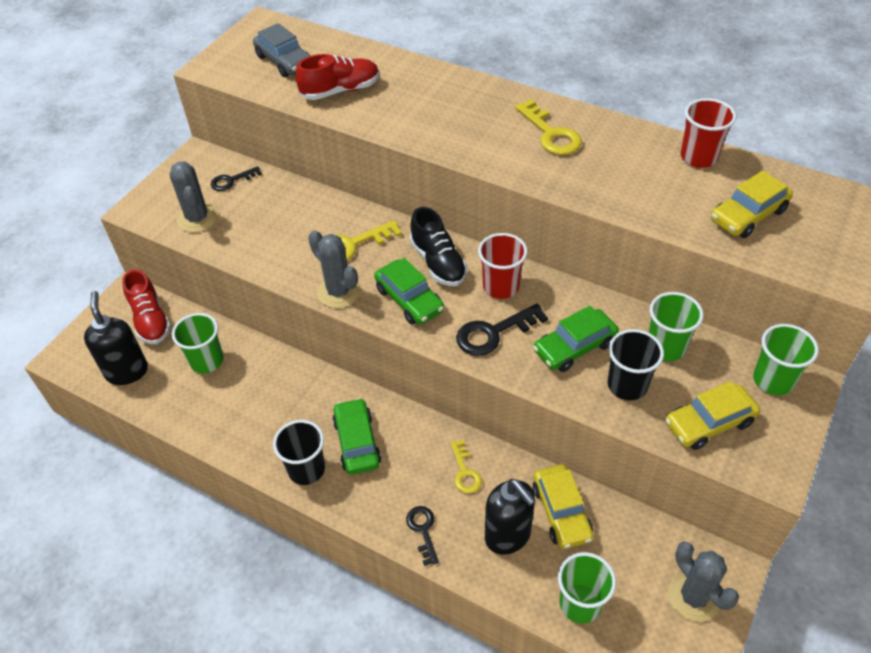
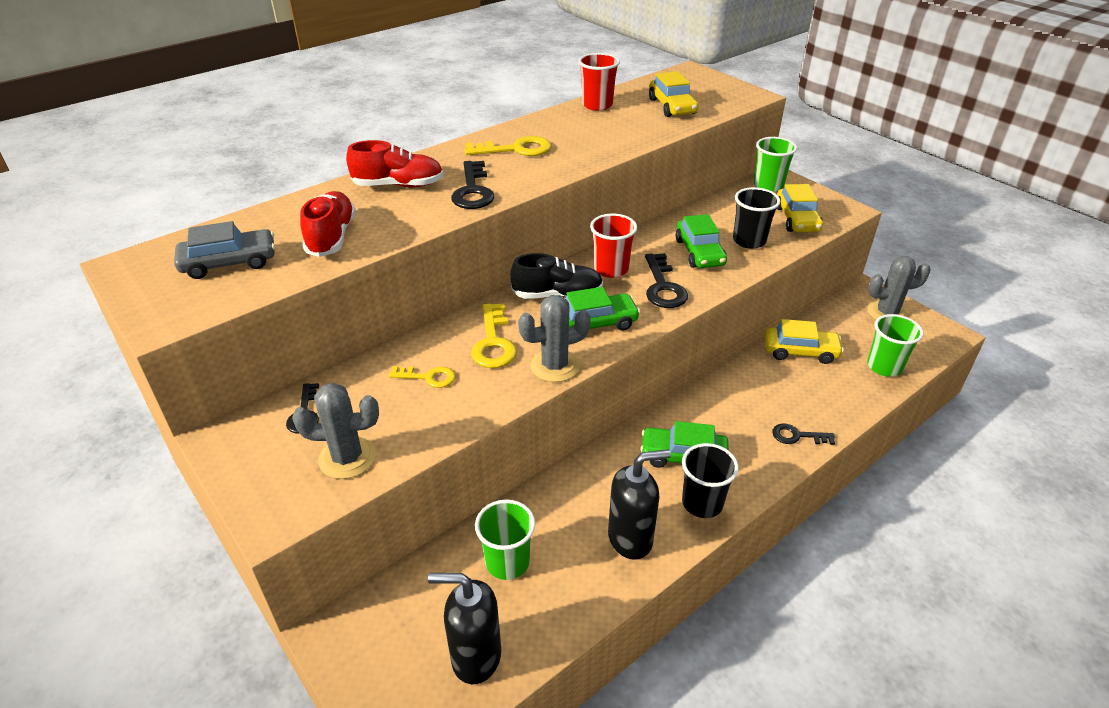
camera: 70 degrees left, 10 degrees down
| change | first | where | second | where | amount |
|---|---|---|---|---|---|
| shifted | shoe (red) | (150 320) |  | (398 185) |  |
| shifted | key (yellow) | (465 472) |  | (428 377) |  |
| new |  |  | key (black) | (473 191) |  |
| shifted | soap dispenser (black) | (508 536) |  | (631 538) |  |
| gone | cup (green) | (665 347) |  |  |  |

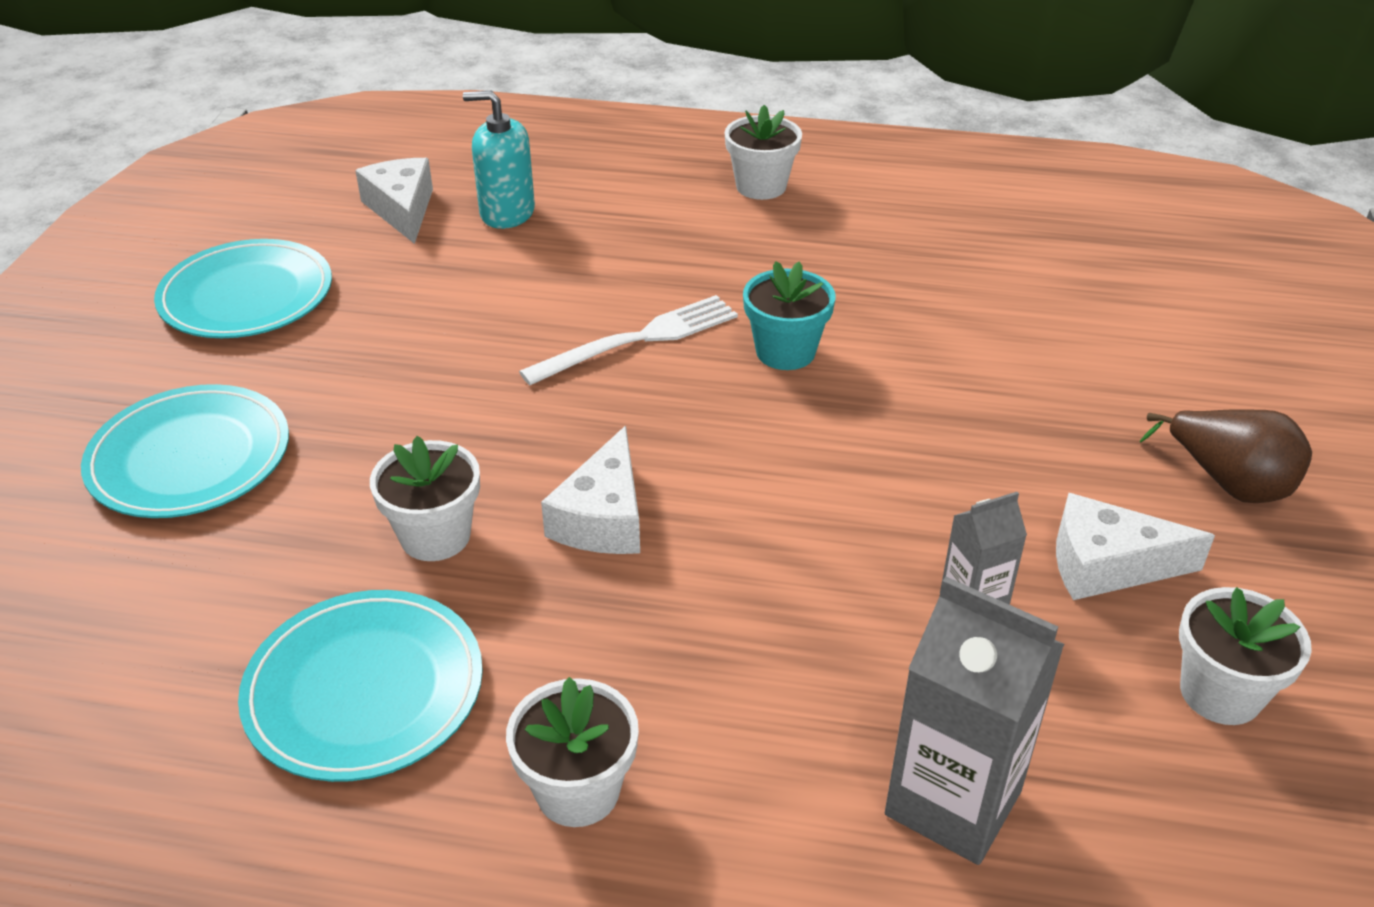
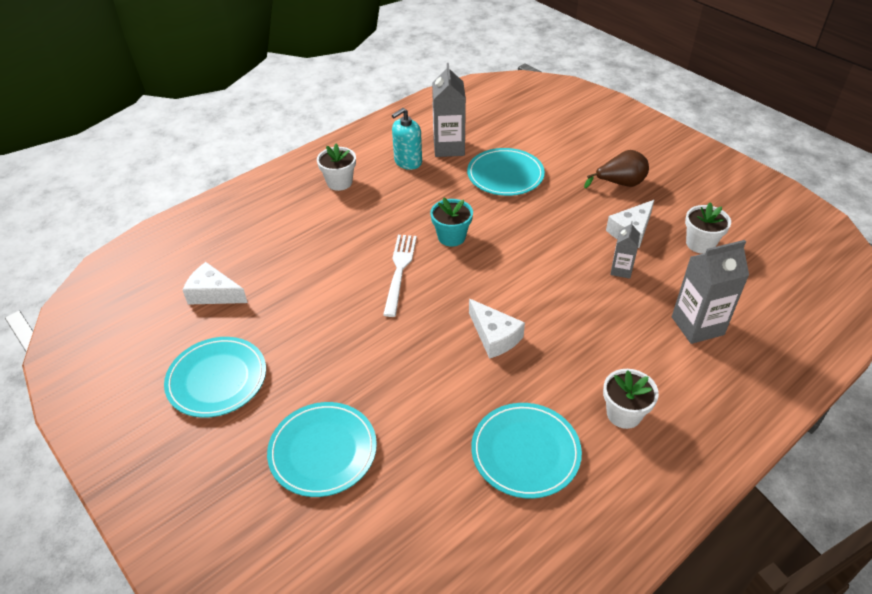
camera: 50 degrees left, 5 degrees up
| change | first | where | second | where | amount |
|---|---|---|---|---|---|
| shifted | soap dispenser (turquoise) | (507 213) |  | (408 161) |  |
| new |  |  | carton (grey) | (449 148) |  |
| new |  |  | plate (turquoise) | (505 175) |  |
| gone | flower pot (white) | (435 536) |  |  |  |

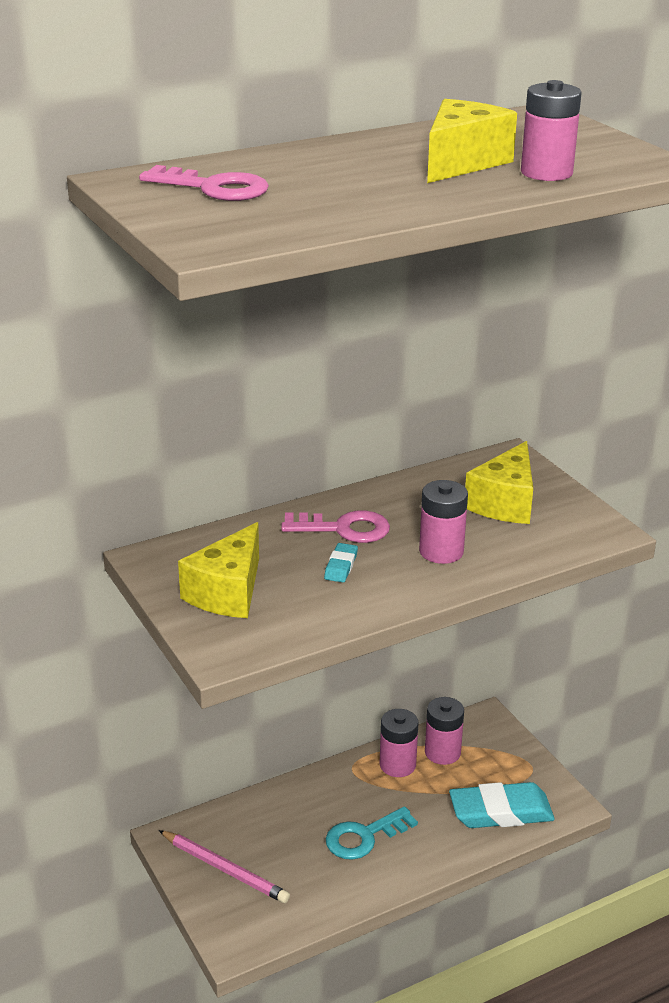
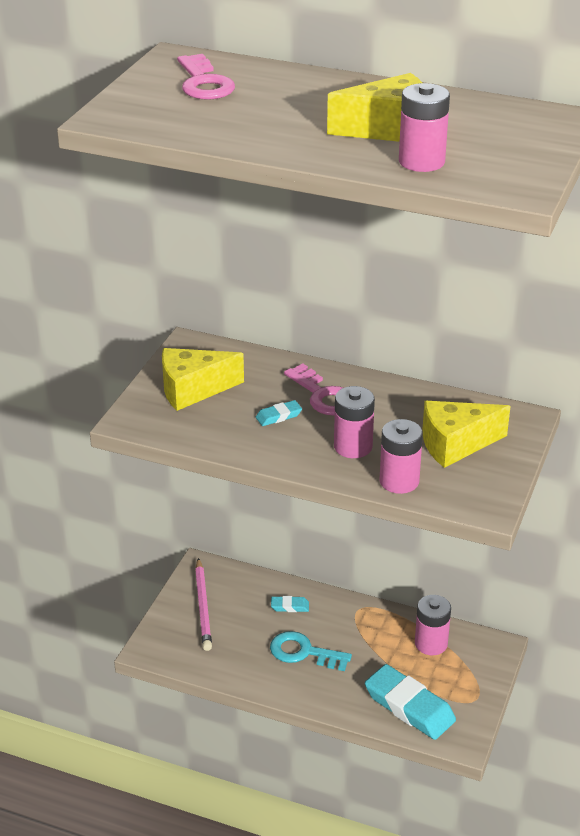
camera: 50 degrees right, 5 degrees up
| change | first | where | second | where | amount |
|---|---|---|---|---|---|
| new |  |  | eraser (turquoise) | (290 606) |  |
| shifted | battery (pink) | (397 765) |  | (399 481) |  |

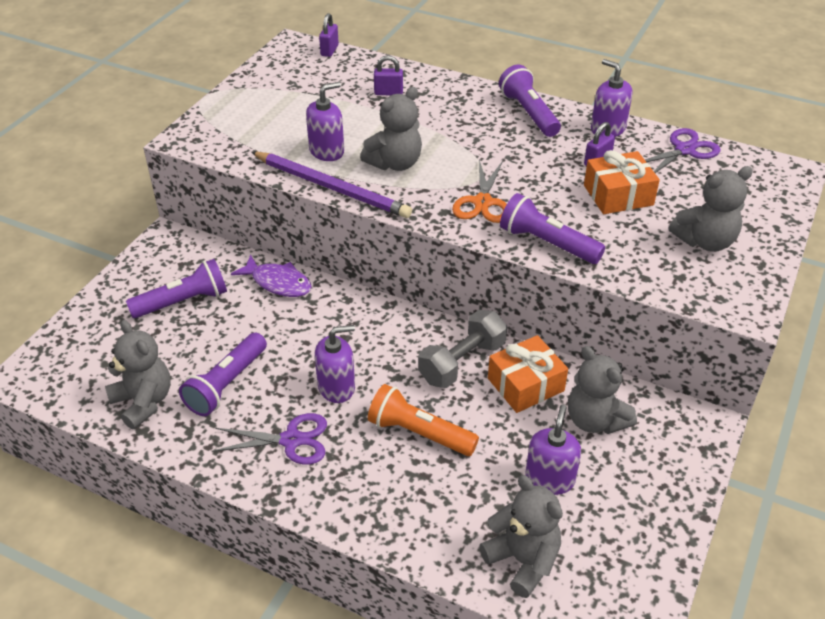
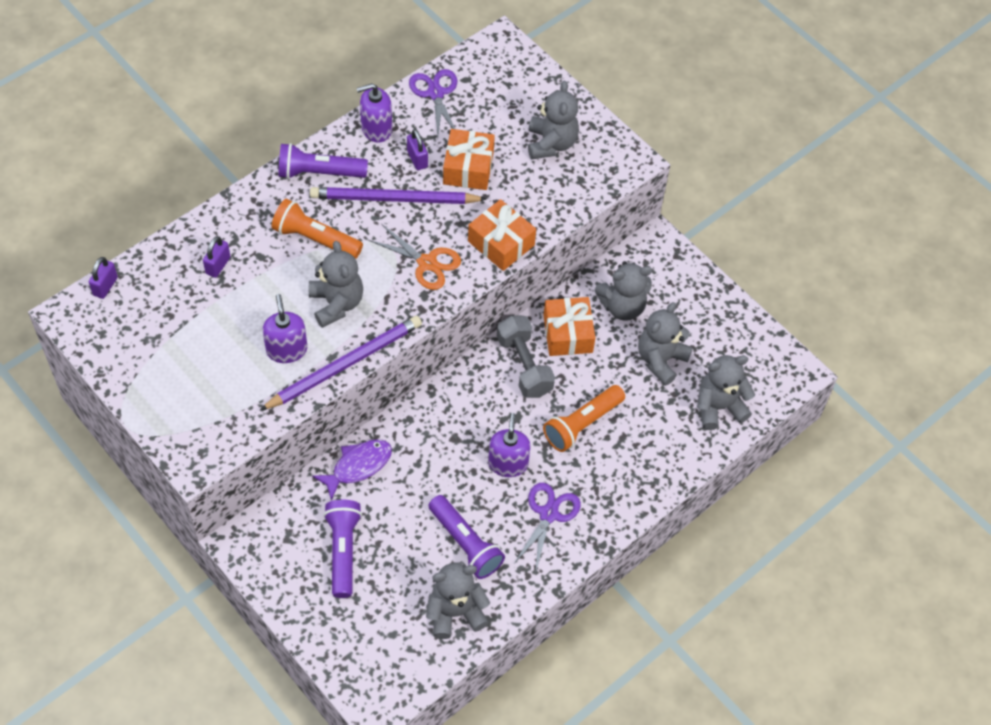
camera: 70 degrees left, 15 degrees up
| change | first | where | second | where | amount |
|---|---|---|---|---|---|
| rotated | padlock (purple) | (329 50) |  | (105 286) | 75 degrees clockwise |
| new |  |  | flashlight (orange) | (315 239) |  |
| new |  |  | pencil (purple) | (394 199) |  |
| swapped | flashlight (purple) | (547 243) | gift (orange) | (501 243) |  |
| swapped | soap dispenser (purple) | (549 479) | teddy bear (grey) | (660 360) |  |

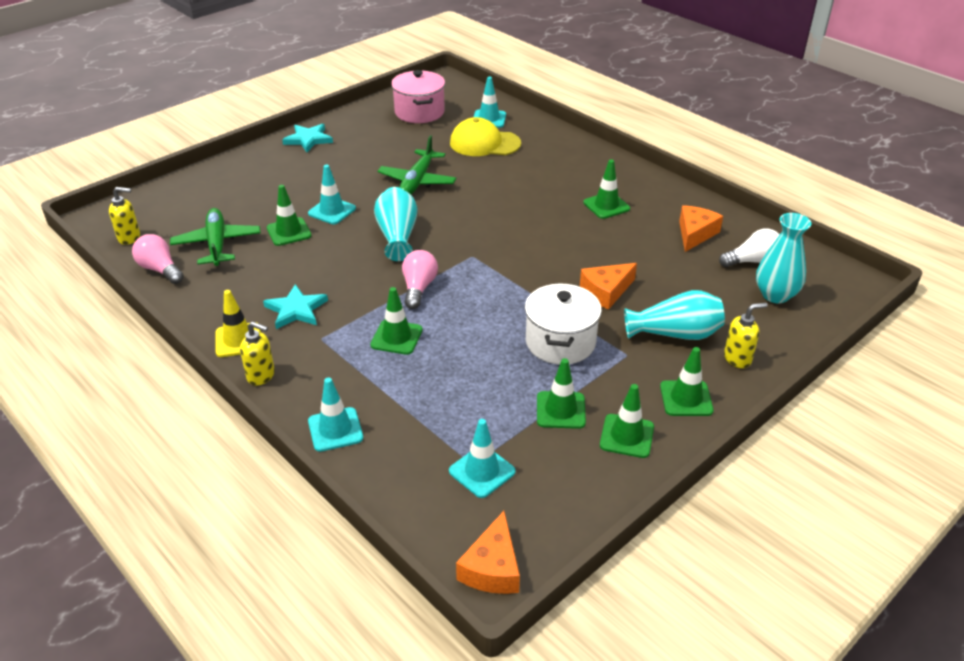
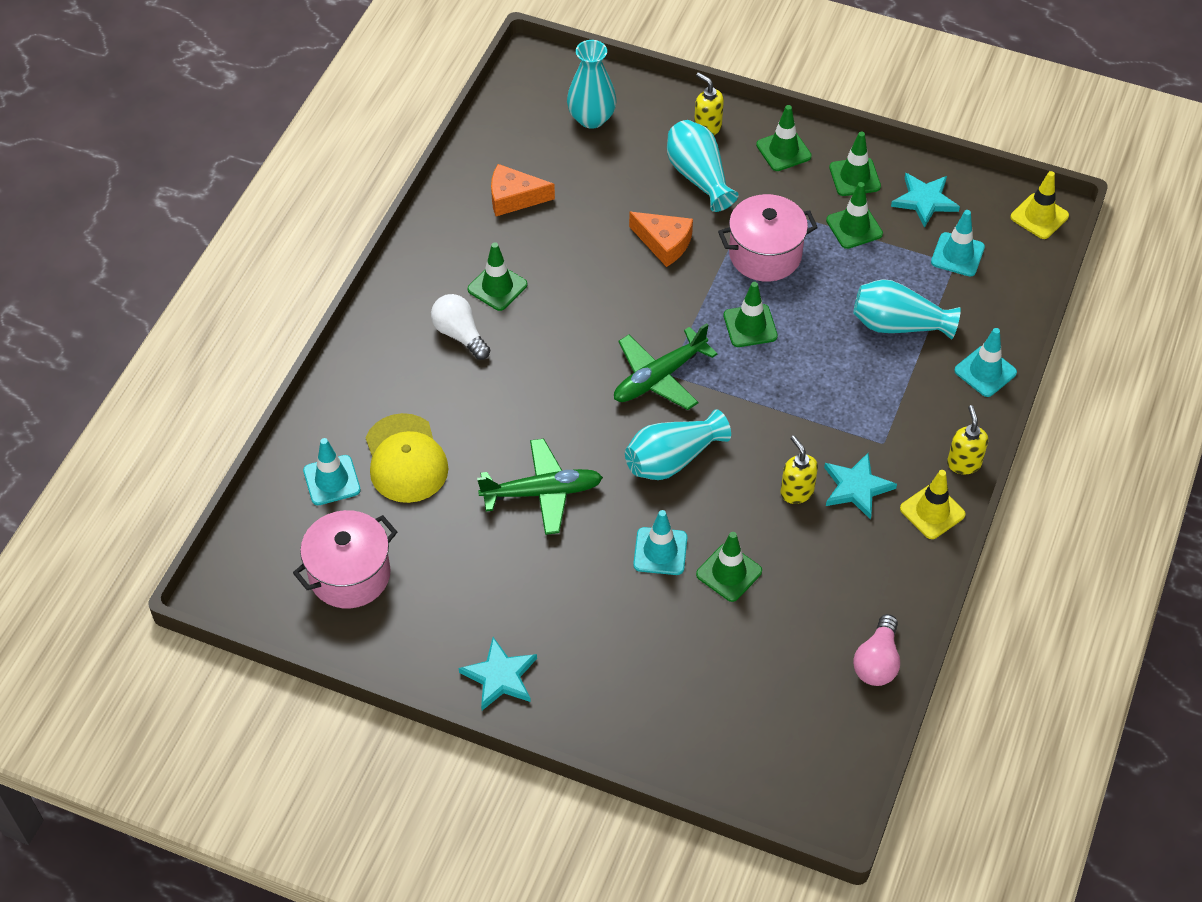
camera: 115 degrees left, 15 degrees up
| change | first | where | second | where | amount |
|---|---|---|---|---|---|
| shifted | light bulb (white) | (752 261) |  | (460 334) |  |
| shifted | plane (green) | (217 244) |  | (659 377) |  |
| repainted | pot (white) | (560 342) | pot (pink) | (765 254) |  |
| shifted | traffic cone (green) | (396 337) |  | (750 326) |  |
| shifted | soap dispenser (yellow) | (129 238) |  | (796 492) |  |
| new |  |  | vase (turquoise) | (898 325) |  |
| new |  |  | star (turquoise) | (924 201) |  |
| swapped | cheese (orange) | (492 568) | traffic cone (yellow) | (1039 216) |  |
| gone | light bulb (pink) | (418 288) |  |  |  |

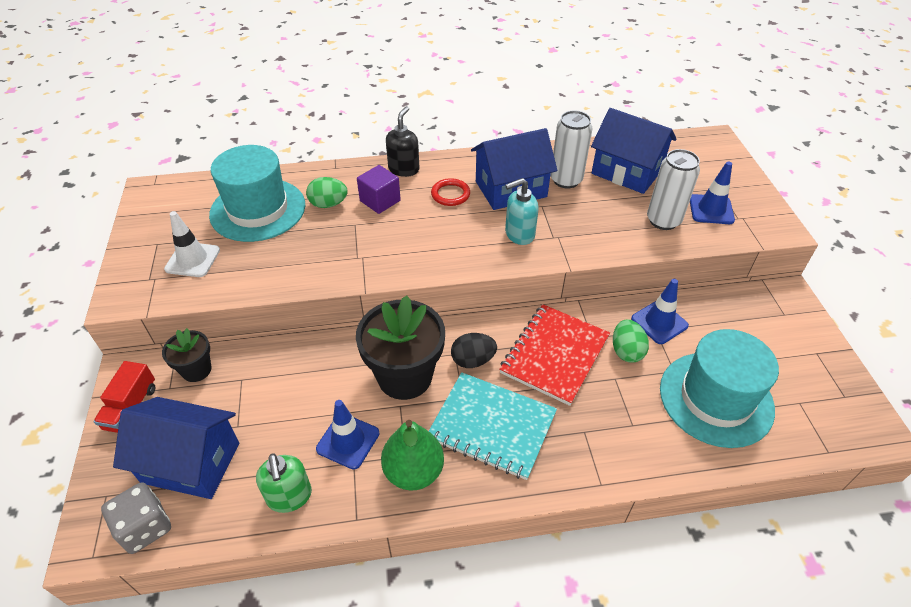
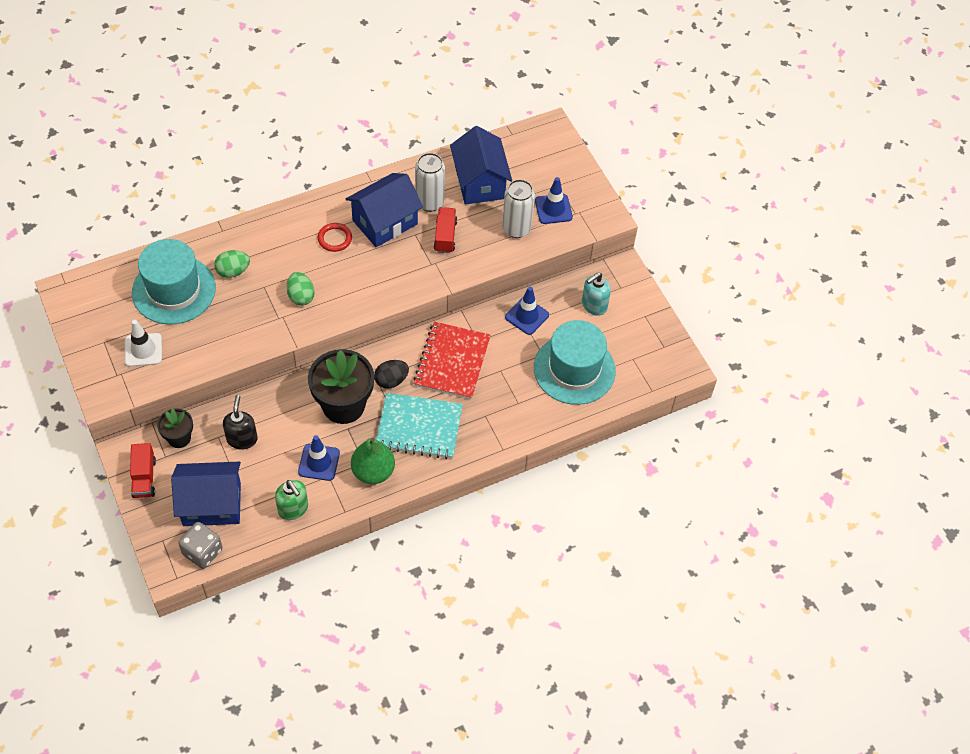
camera: 20 degrees left, 10 degrees up
| change | first | where | second | where | amount |
|---|---|---|---|---|---|
| shifted | soap dispenser (black) | (404 169) |  | (242 439) |  |
| shifted | egg (green) | (626 351) |  | (301 296) |  |
| new |  |  | truck (red) | (445 236) |  |
| rotated | house (blue) | (626 172) |  | (479 182) | 60 degrees clockwise |
| shifted | soap dispenser (turquoise) | (519 234) |  | (594 305) |  |
| gone | cube (purple) | (380 201) |  |  |  |

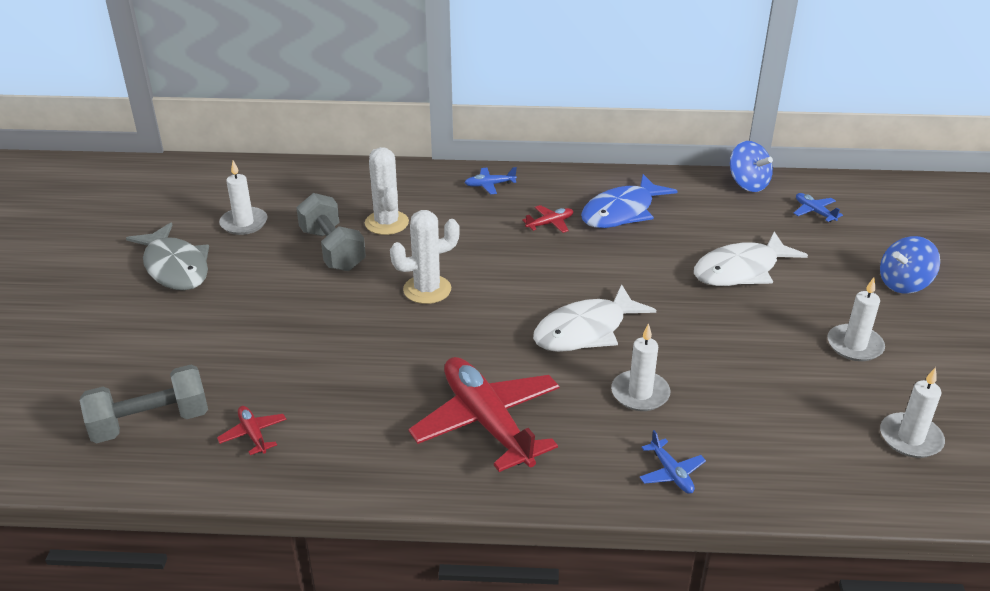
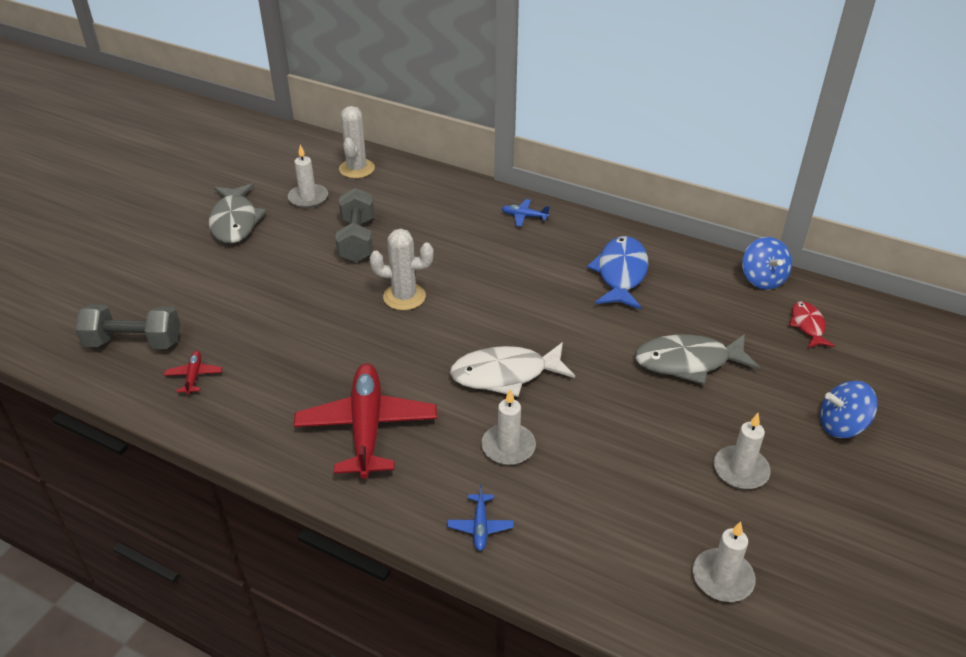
camera: 25 degrees right, 5 degrees up
| change | first | where | second | where | amount |
|---|---|---|---|---|---|
| shifted | cactus (white) | (386 223) |  | (357 169) |  |
| rotated | fish (blue) | (622 212) |  | (621 274) | 120 degrees clockwise |
| repainted | fish (white) | (741 270) | fish (grey) | (688 362) |  |
| swapped | plane (blue) | (814 212) | fish (red) | (808 326) |  |
| gone | plane (red) | (550 223) |  |  |  |

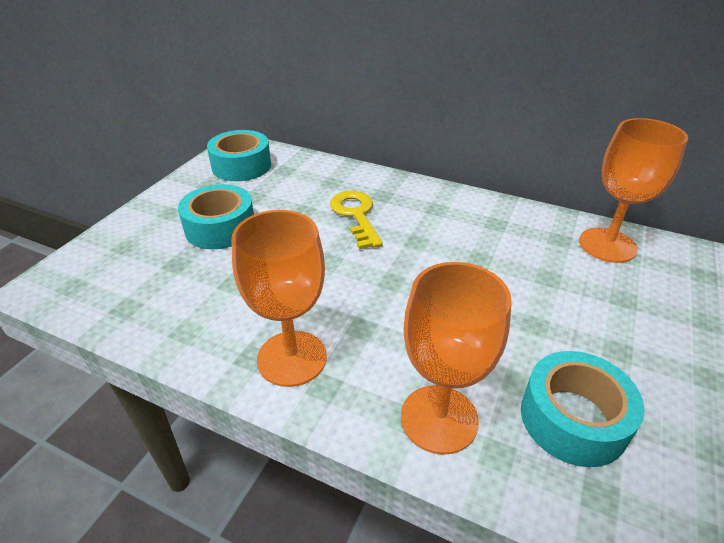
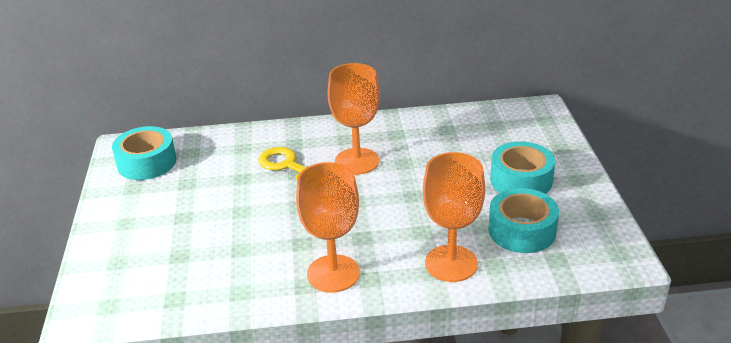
camera: 30 degrees left, 5 degrees down
| change | first | where | second | where | amount |
|---|---|---|---|---|---|
| shifted | goblet (orange) | (607 245) |  | (357 161) |  |
| shifted | tape (turquoise) | (220 227) |  | (521 180) |  |

